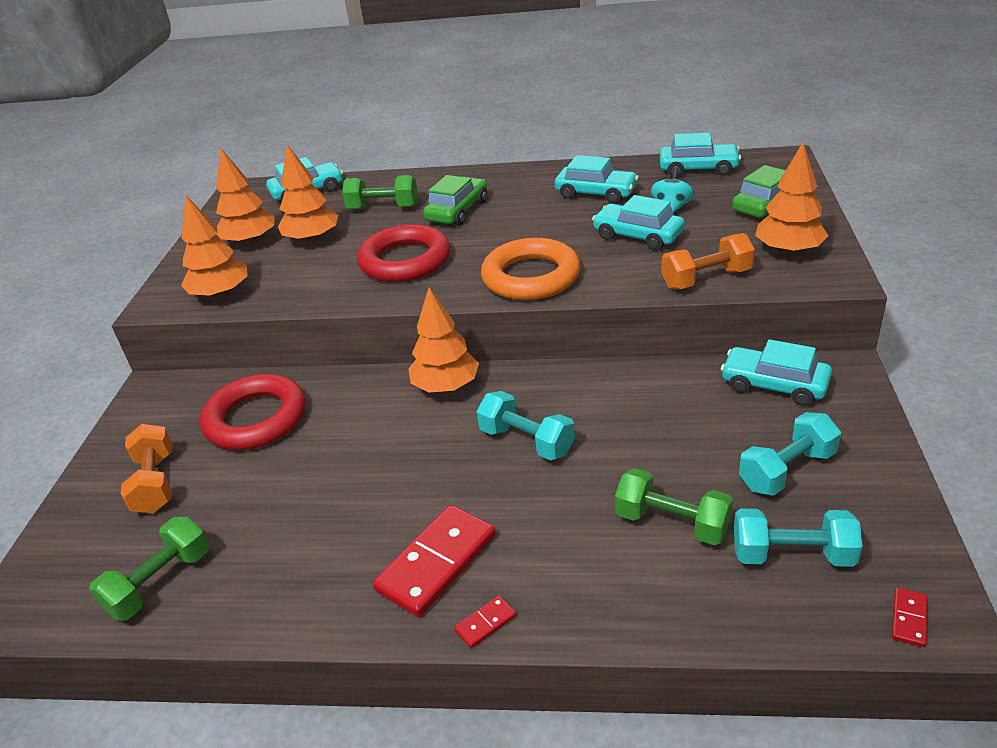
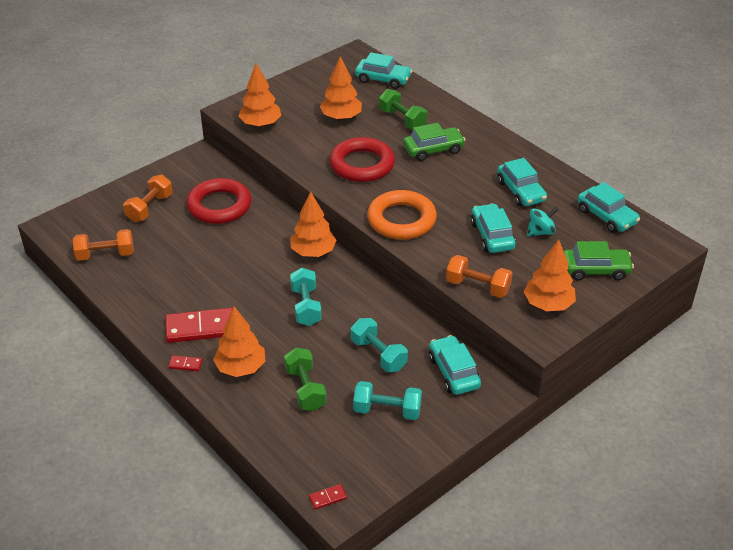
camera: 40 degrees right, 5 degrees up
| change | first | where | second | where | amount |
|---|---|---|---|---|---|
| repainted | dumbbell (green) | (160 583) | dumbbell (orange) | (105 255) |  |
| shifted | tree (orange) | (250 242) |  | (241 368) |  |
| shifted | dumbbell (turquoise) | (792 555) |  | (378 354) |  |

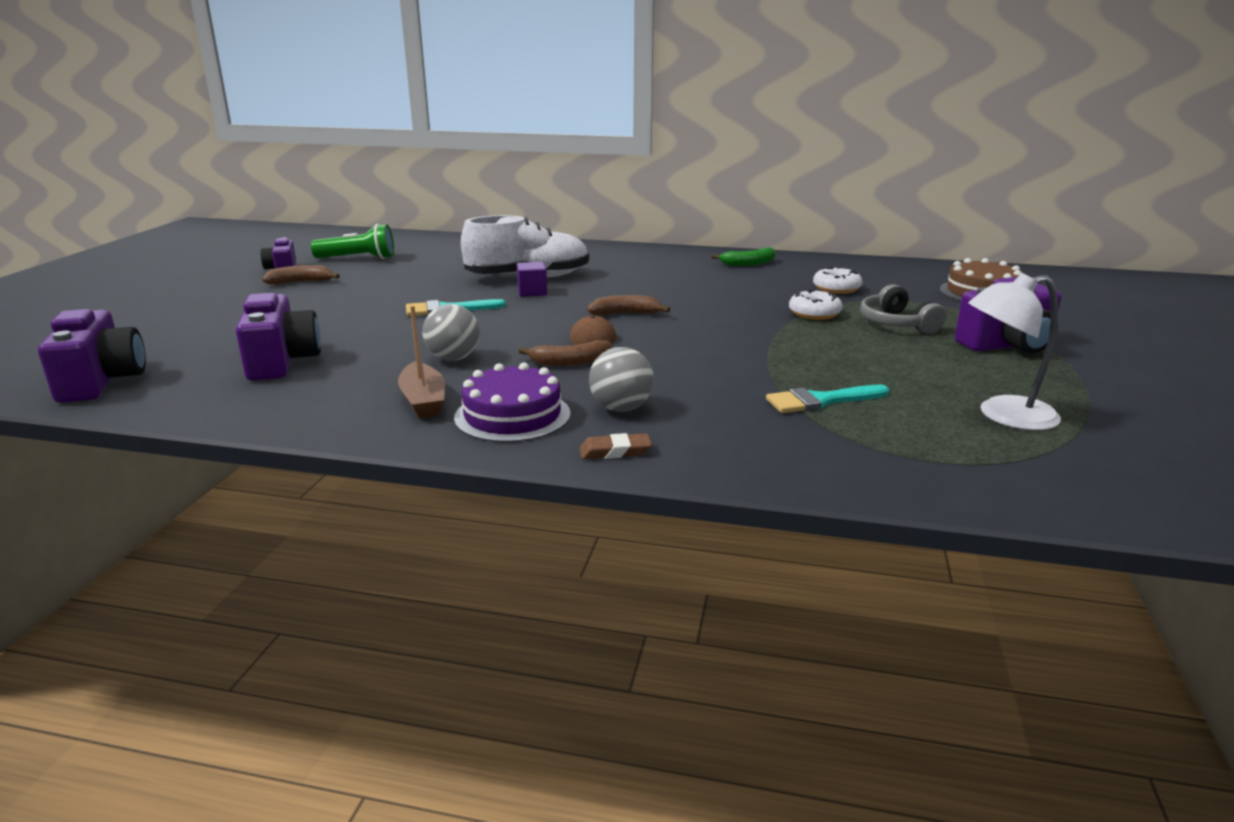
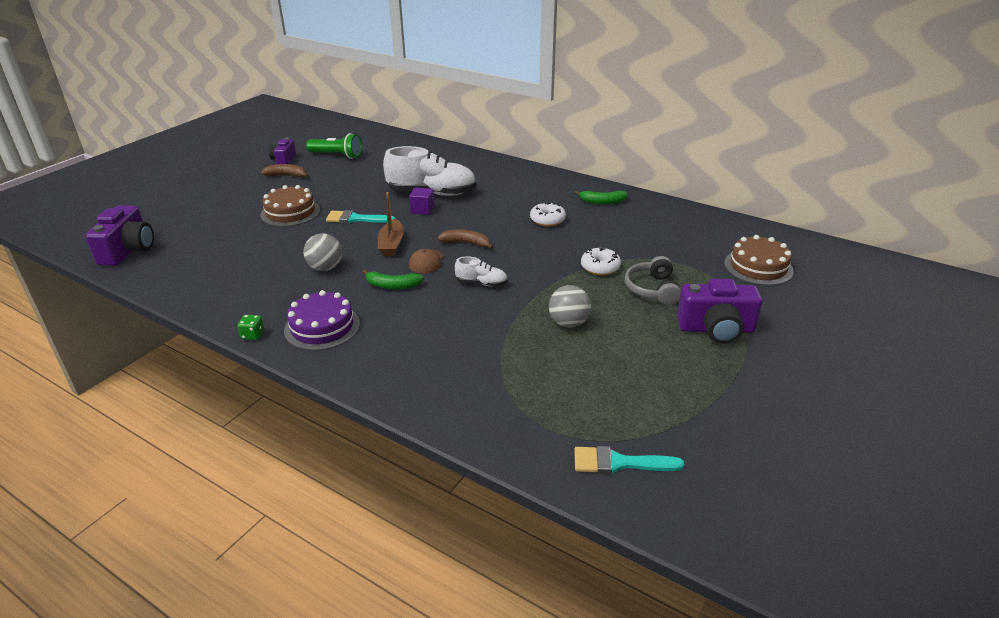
camera: 20 degrees right, 10 degrees up
| change | first | where | second | where | amount |
|---|---|---|---|---|---|
| new |  |  | dice (green) | (253 335) |  |
| new |  |  | cake (brown) | (290 212) |  |
| repainted | banana (brown) | (570 362) | banana (green) | (392 285) |  |
| shifted | boat (brown) | (423 401) |  | (391 244) |  |
| new |  |  | shoe (white) | (481 283) |  |
| shifted | donut (white) | (836 289) |  | (547 220) |  |
| shifted | ball (grey) | (621 408) |  | (568 323) |  |
| shifted | brush (turquoise) | (821 401) |  | (619 463) |  |
| gone | camera (purple) | (281 361) |  |  |  |
| gone | eraser (brown) | (615 451) |  |  |  |
| gone | lamp (white) | (1003 416) |  |  |  |

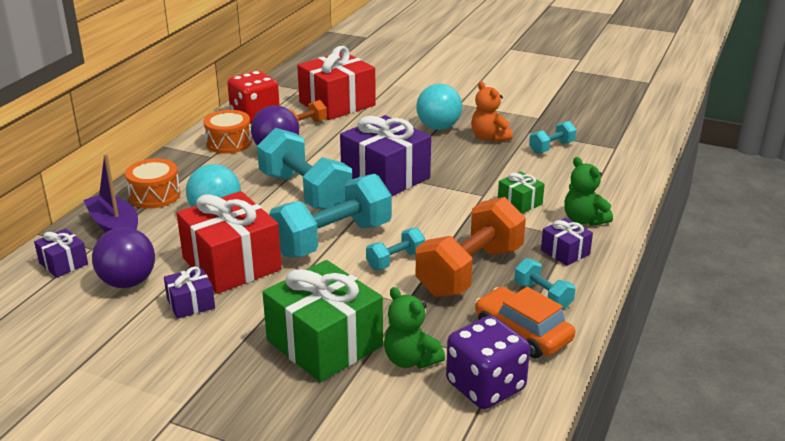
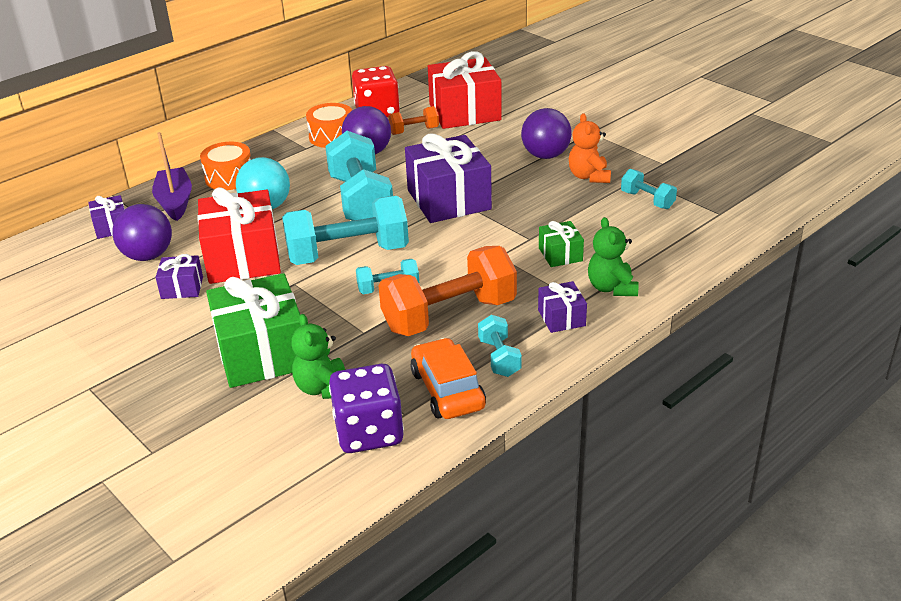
camera: 25 degrees right, 5 degrees up
| change | first | where | second | where | amount |
|---|---|---|---|---|---|
| repainted | ball (turquoise) | (438 127) | ball (purple) | (545 155) |  |
| rotated | dumbbell (turquoise) | (551 147) |  | (647 200) | 60 degrees clockwise |

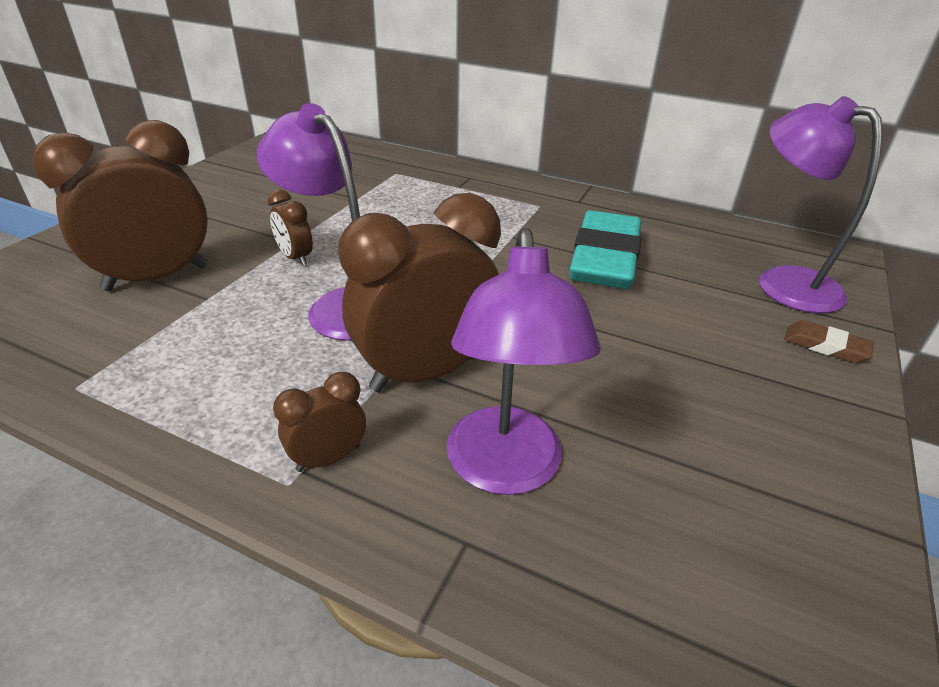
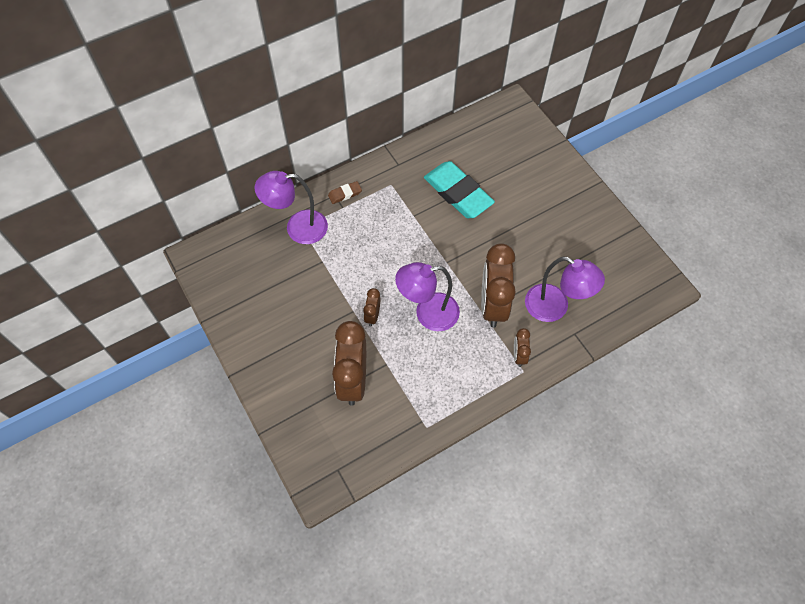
camera: 55 degrees left, 25 degrees up
| change | first | where | second | where | amount |
|---|---|---|---|---|---|
| shifted | lamp (purple) | (783 282) |  | (297 228) |  |
| shifted | eraser (brown) | (825 346) |  | (345 194) |  |
| rotated | clock (brown) | (295 258) |  | (372 316) | 105 degrees clockwise |

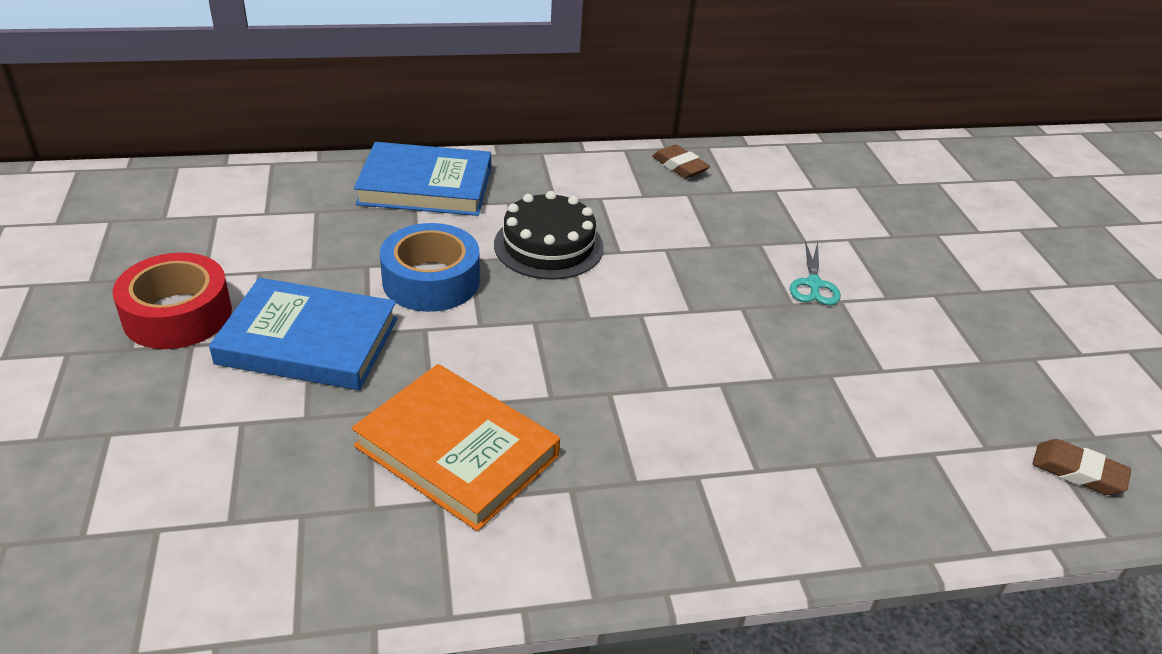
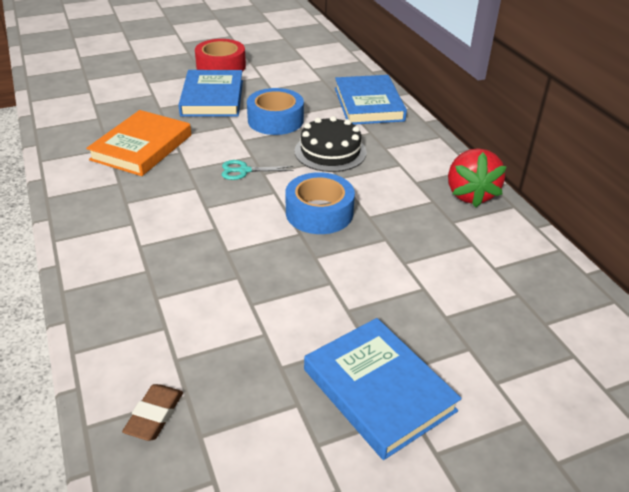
camera: 80 degrees right, 0 degrees up
| change | first | where | second | where | amount |
|---|---|---|---|---|---|
| shifted | scissors (turquoise) | (813 284) |  | (244 171) |  |
| new |  |  | tape (blue) | (319 213) |  |
| new |  |  | book (blue) | (378 390) |  |
| swapped | eraser (brown) | (680 166) | strawberry (red) | (470 194) |  |

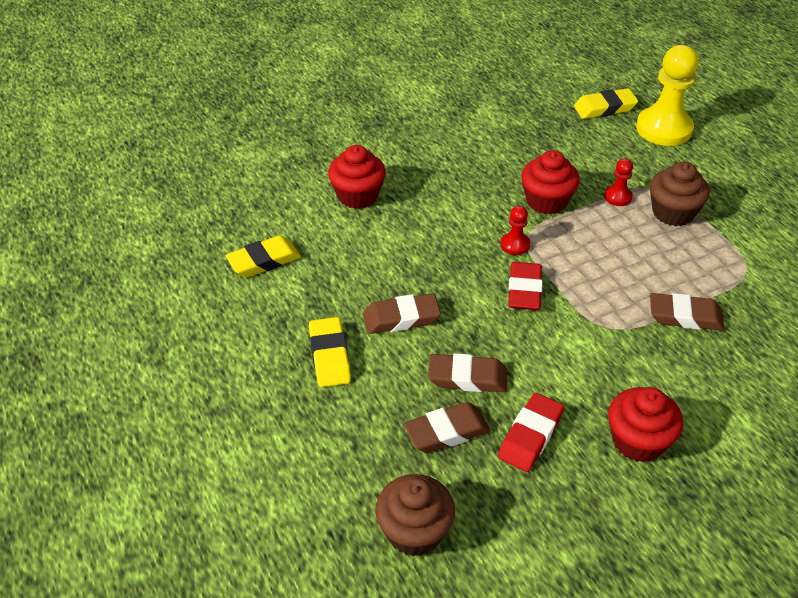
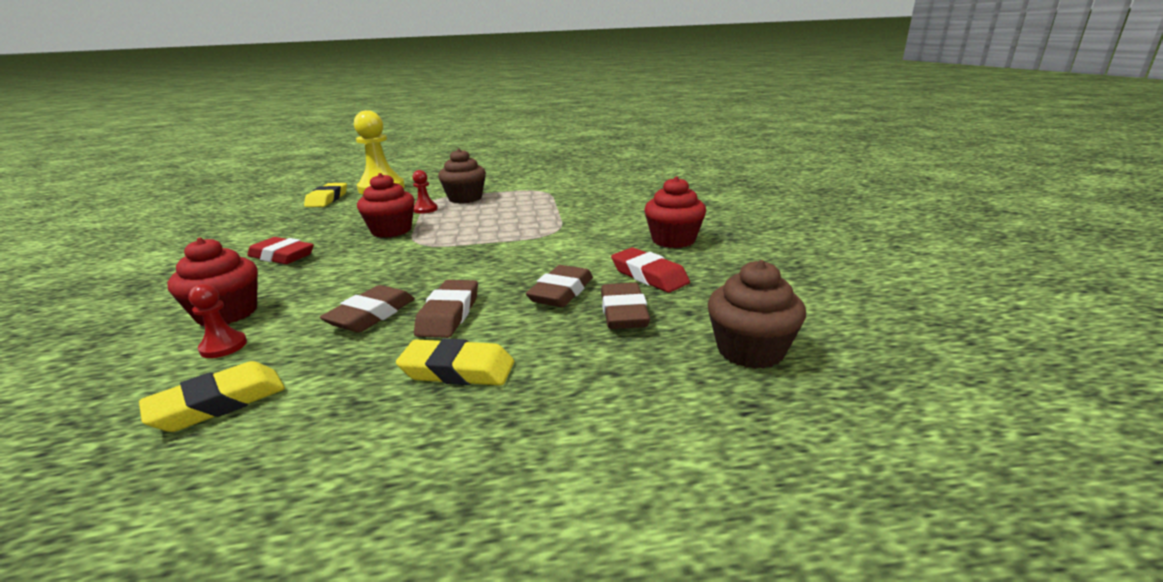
camera: 70 degrees left, 20 degrees down
| change | first | where | second | where | amount |
|---|---|---|---|---|---|
| rotated | eraser (yellow) | (264 261) |  | (219 403) | 60 degrees clockwise |
| shifted | pawn (red) | (515 245) |  | (223 346) |  |
| shifted | eraser (red) | (524 290) |  | (282 256) |  |
| shifted | eraser (brown) | (685 316) |  | (371 315) |  |

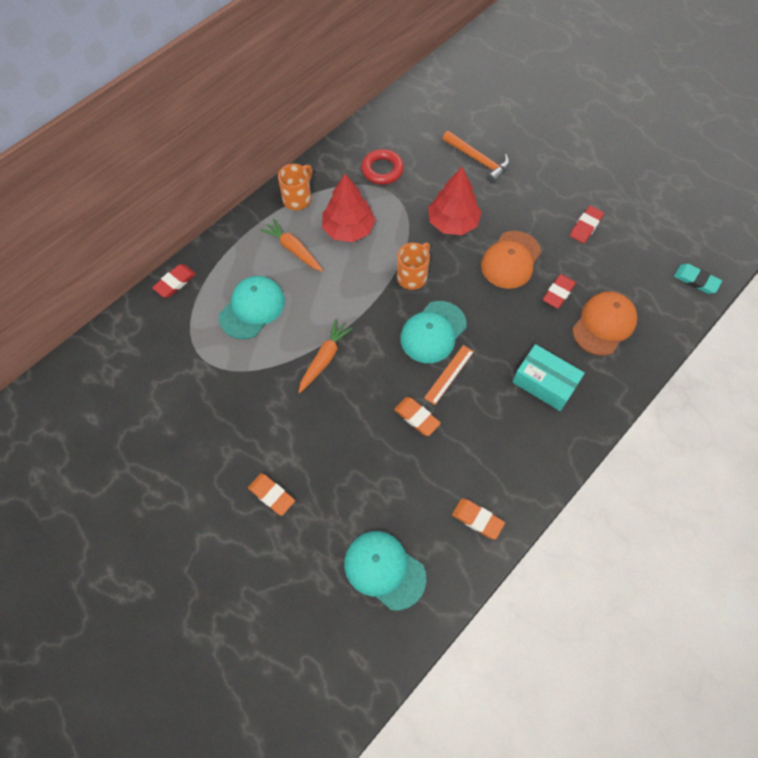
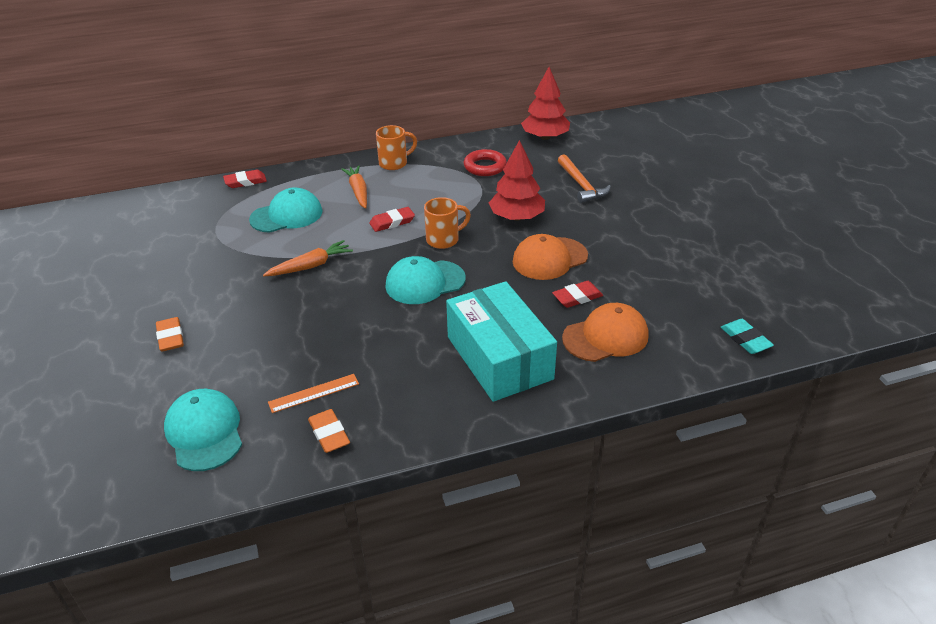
camera: 30 degrees right, 25 degrees down
| change | first | where | second | where | amount |
|---|---|---|---|---|---|
| shifted | ruler (orange) | (449 374) |  | (314 393) |  |
| shifted | eraser (red) | (585 226) |  | (392 222) |  |
| scaled | box (turquoise) | (544 383) |  | (499 358) | x1.58 |
| shifted | tree (red) | (348 229) |  | (545 137) |  |
| gone | eraser (orange) | (417 417) |  |  |  |

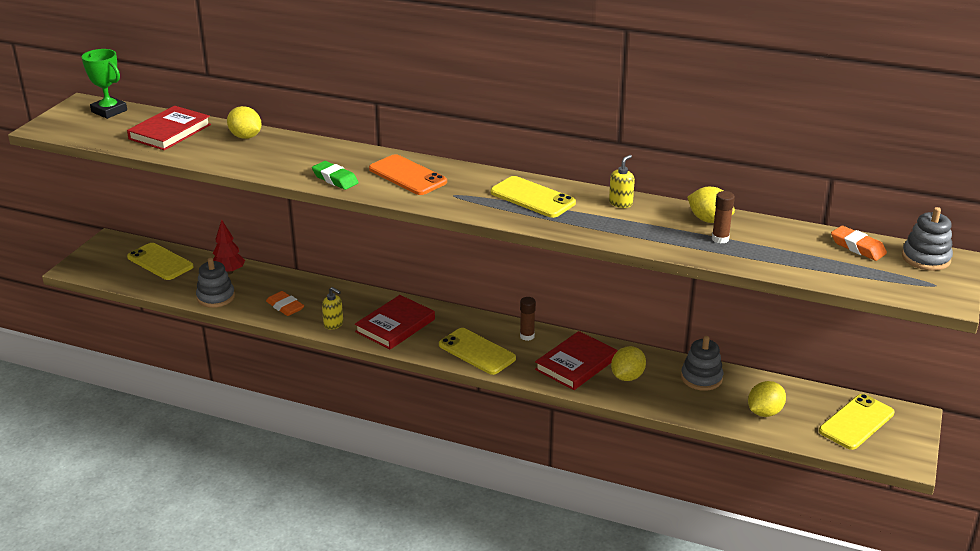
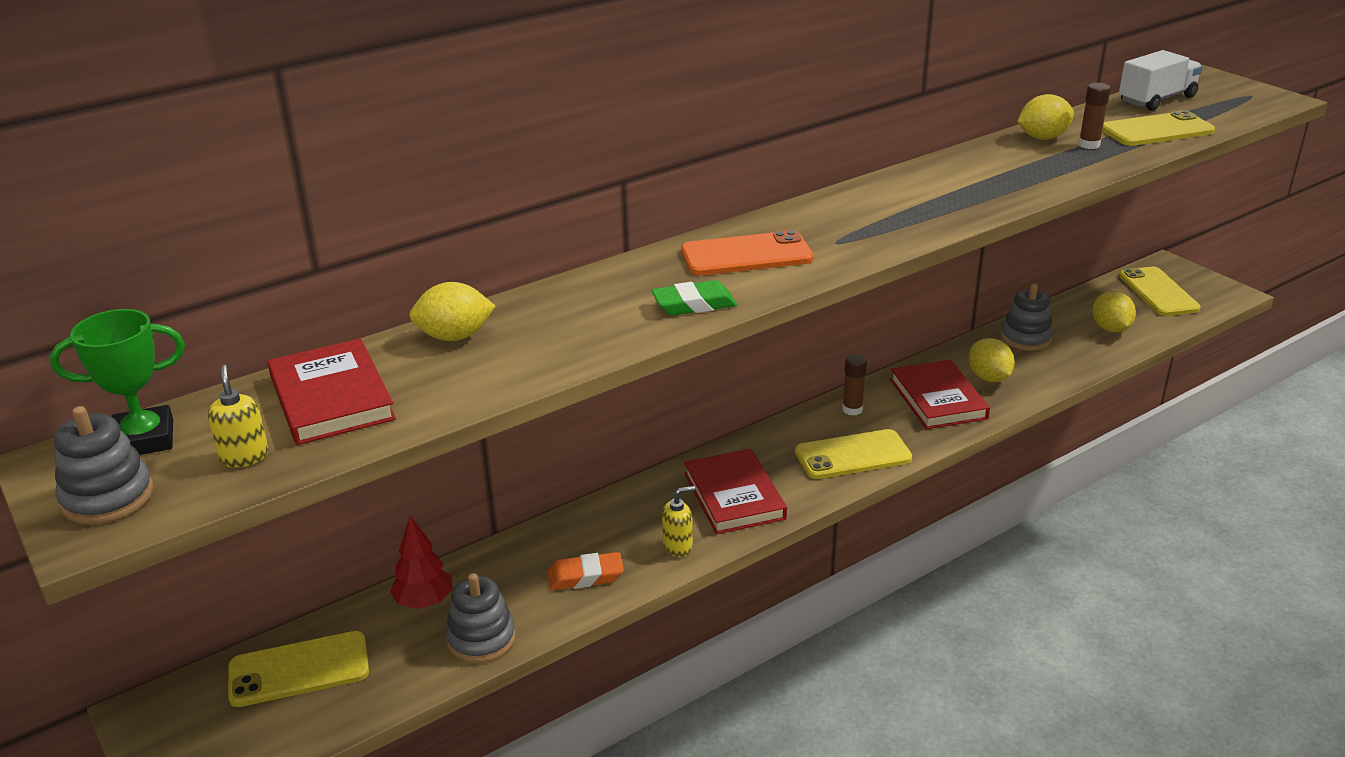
camera: 55 degrees left, 0 degrees up
| change | first | where | second | where | amount |
|---|---|---|---|---|---|
| shifted | stacking toy (grey) | (926 258) |  | (108 497) |  |
| shifted | soap dispenser (yellow) | (620 203) |  | (244 456) |  |
| shifted | phone (yellow) | (532 198) |  | (1156 130) |  |
| swapped | eraser (orange) | (857 247) | truck (white) | (1156 100) |  |

